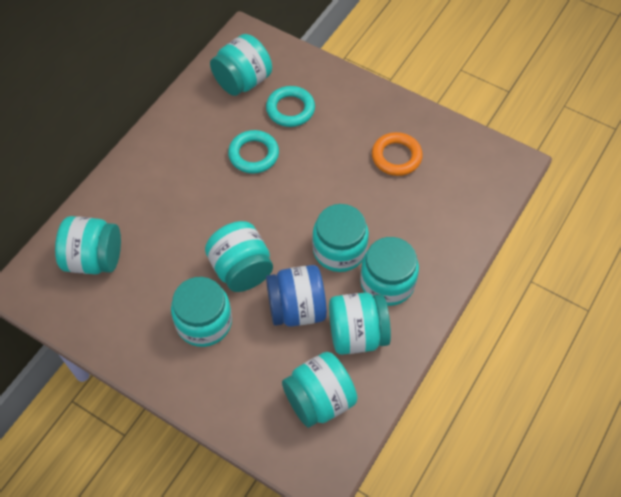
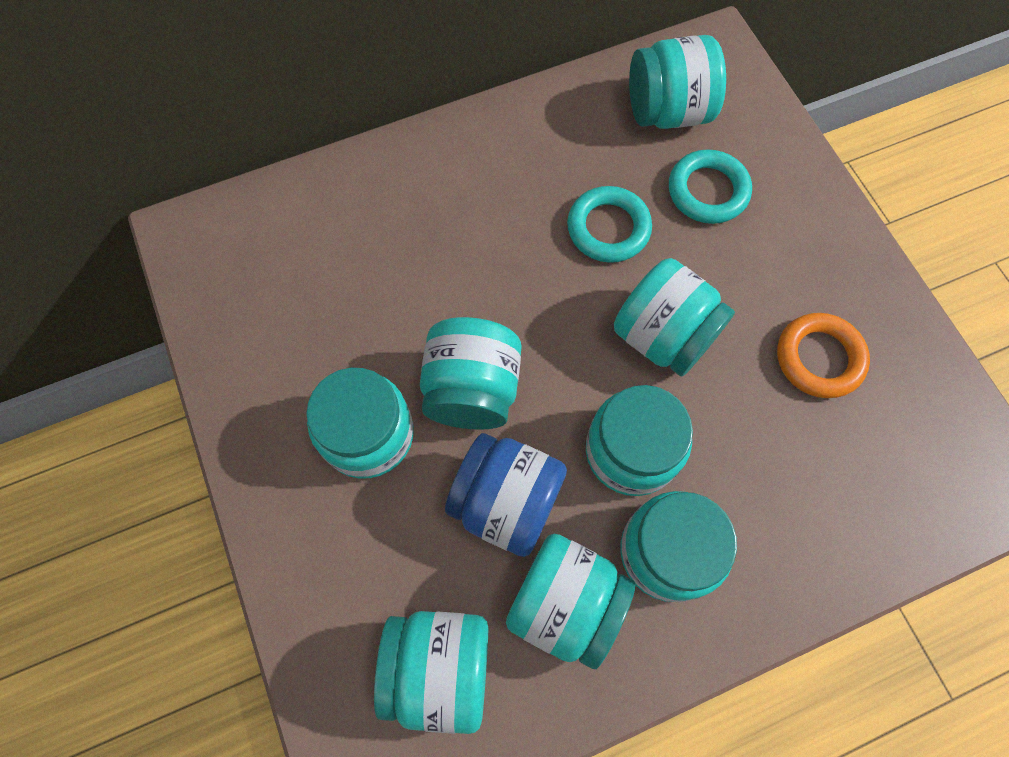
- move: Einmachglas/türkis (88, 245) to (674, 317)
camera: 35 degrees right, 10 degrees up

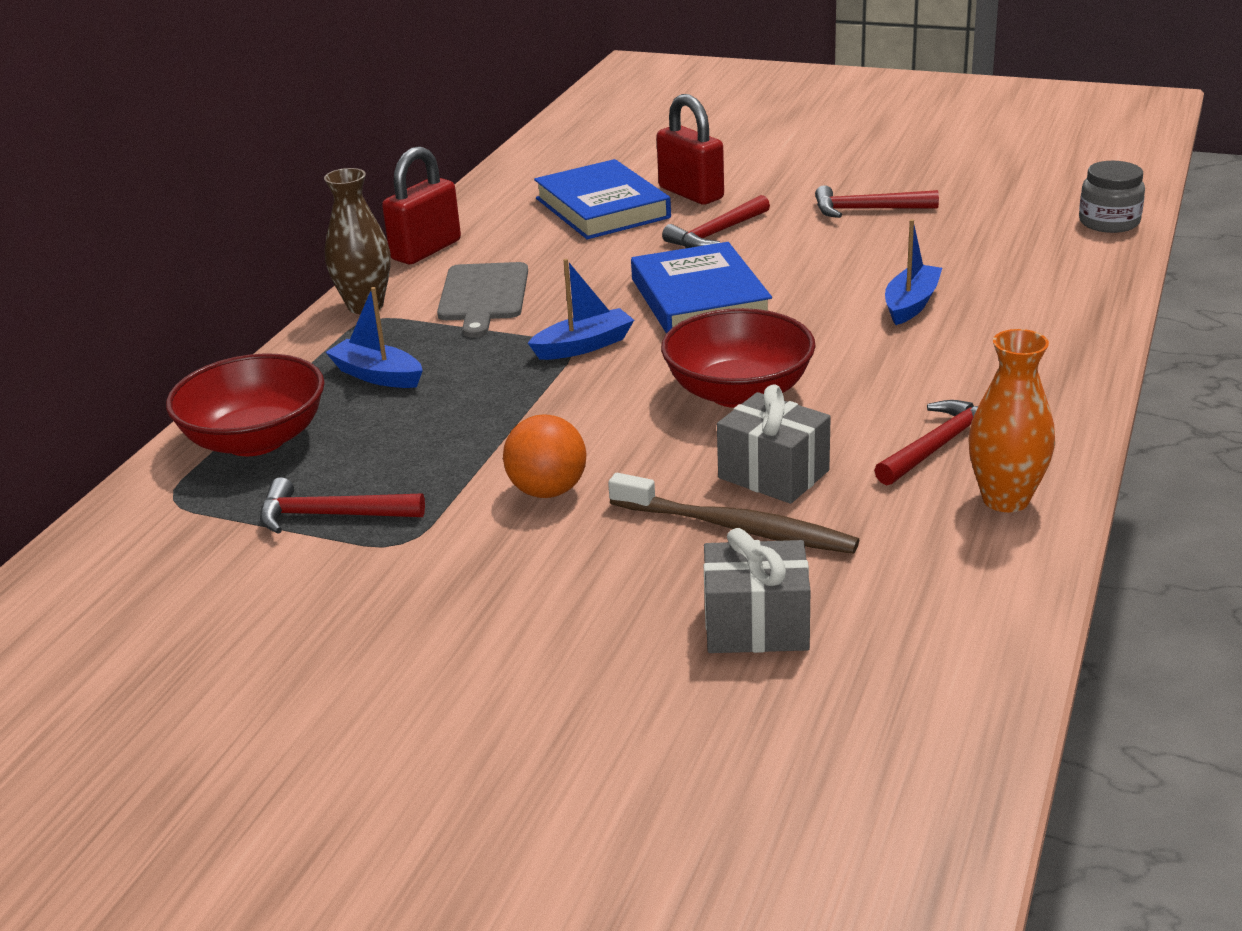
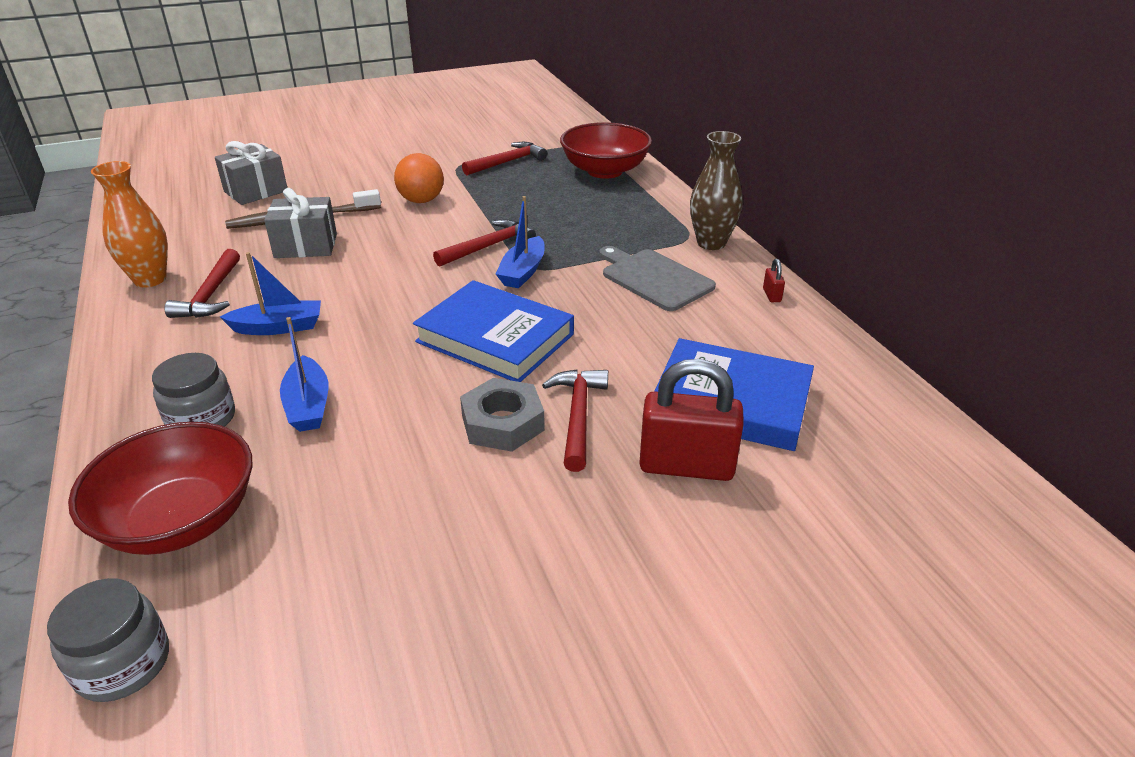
- move: Schüssel/rot (738, 358) to (160, 488)
- insert: Einmachglas/grau (193, 390)
- move: Boot/blau (374, 337) to (270, 293)
- move: Hammer/rot (877, 201) to (484, 243)
- insert: Sechskantmutter/grau (502, 415)
- resize: Vorhängeschloss/rot (421, 205) = (774, 280) x0.40
camera: 135 degrees right, 5 degrees up

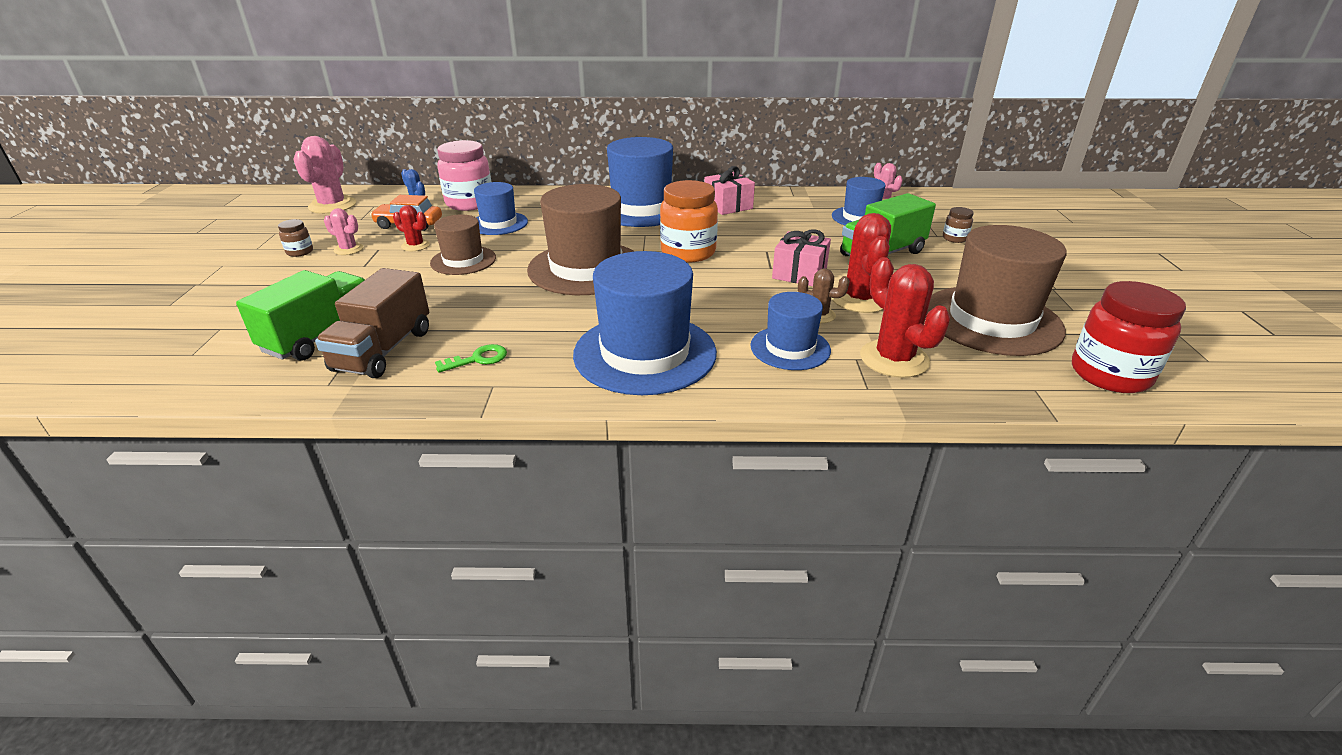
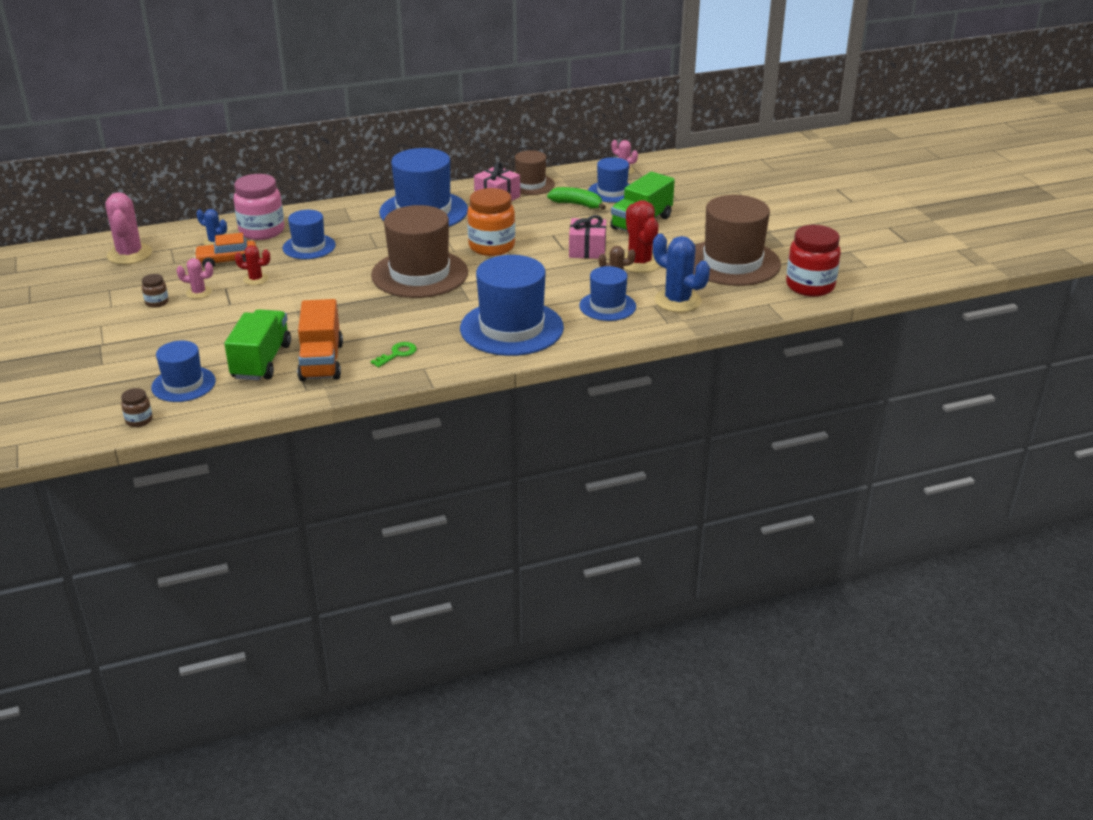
- move: Einmachglas/braun (958, 225) to (137, 407)
- insert: Hut/blau (183, 371)
- recolor: Lastwagen/braun (372, 323) to Lastwagen/orange (320, 340)
- move: Hut/braun (463, 245) to (535, 172)
- insert: Banane/grün (576, 198)
- recolor: Kaktus/rot (905, 317) to Kaktus/blau (681, 273)
camera: 20 degrees left, 0 degrees up

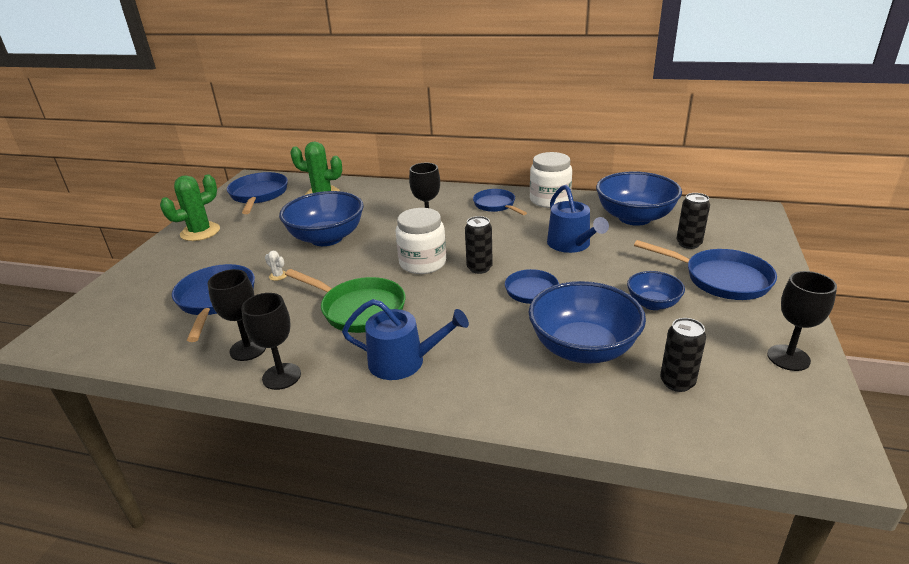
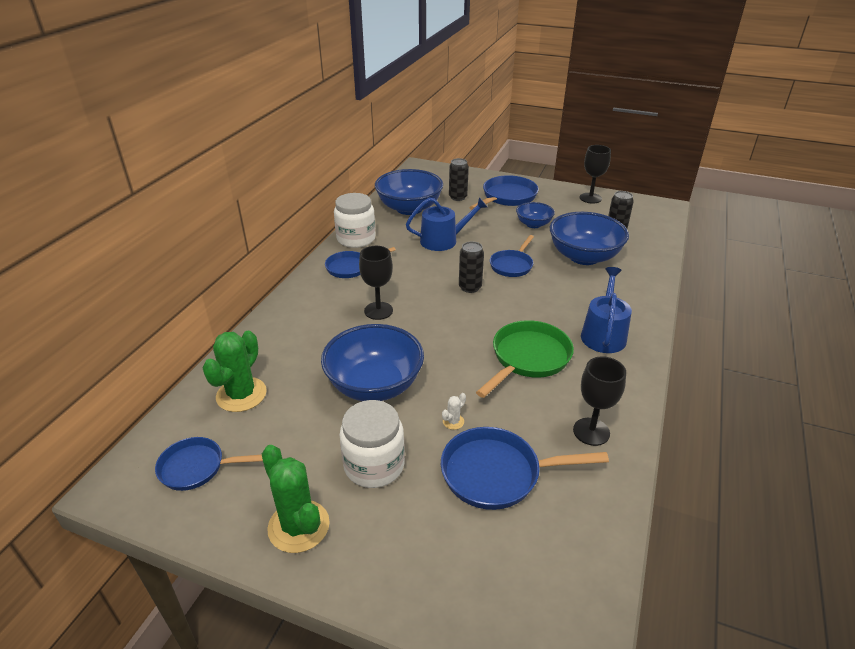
- resize: Pfanne/blau (257, 193) = (209, 464) x0.66
- move: Einmachglas/weiß (421, 241) to (372, 444)
- delete: Kelch/schwarz (271, 341)
camera: 85 degrees left, 5 degrees up

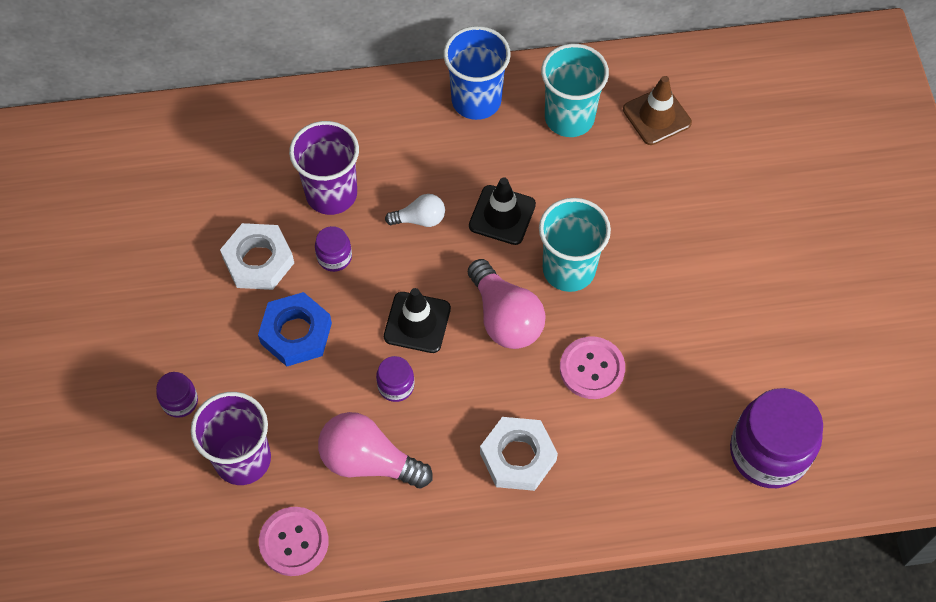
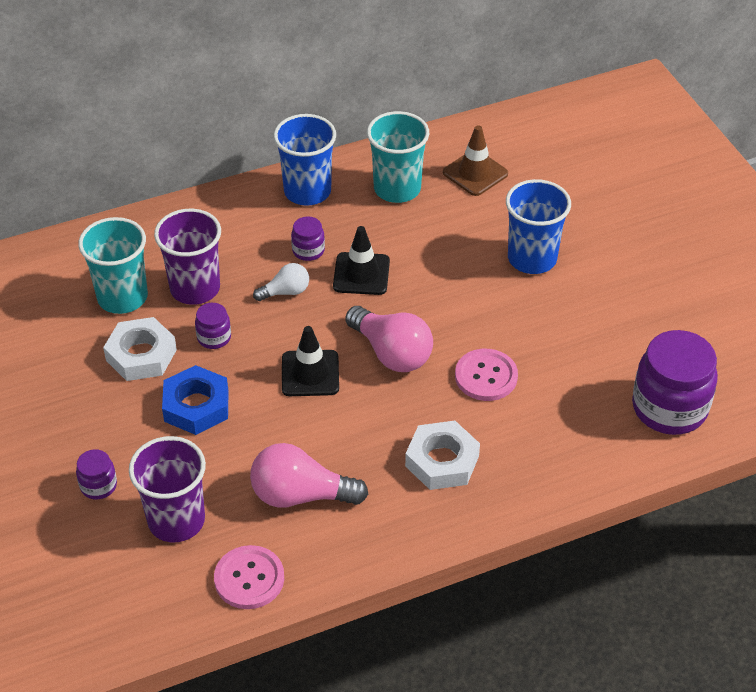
- move: Becher/türkis (575, 245) to (113, 265)
- move: Einmachglas/lila (395, 379) to (308, 238)
- insert: Becher/blau (538, 226)
camera: 15 degrees left, 15 degrees down

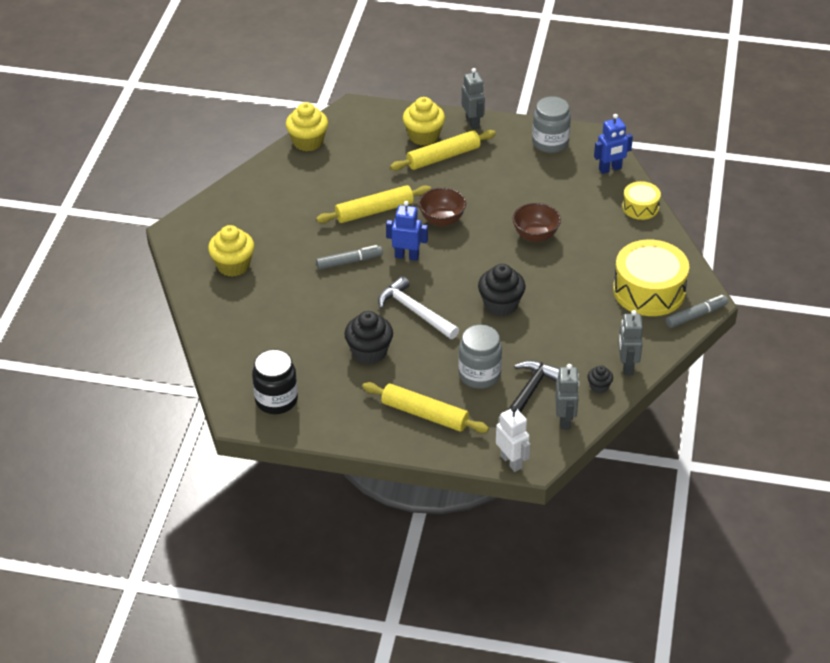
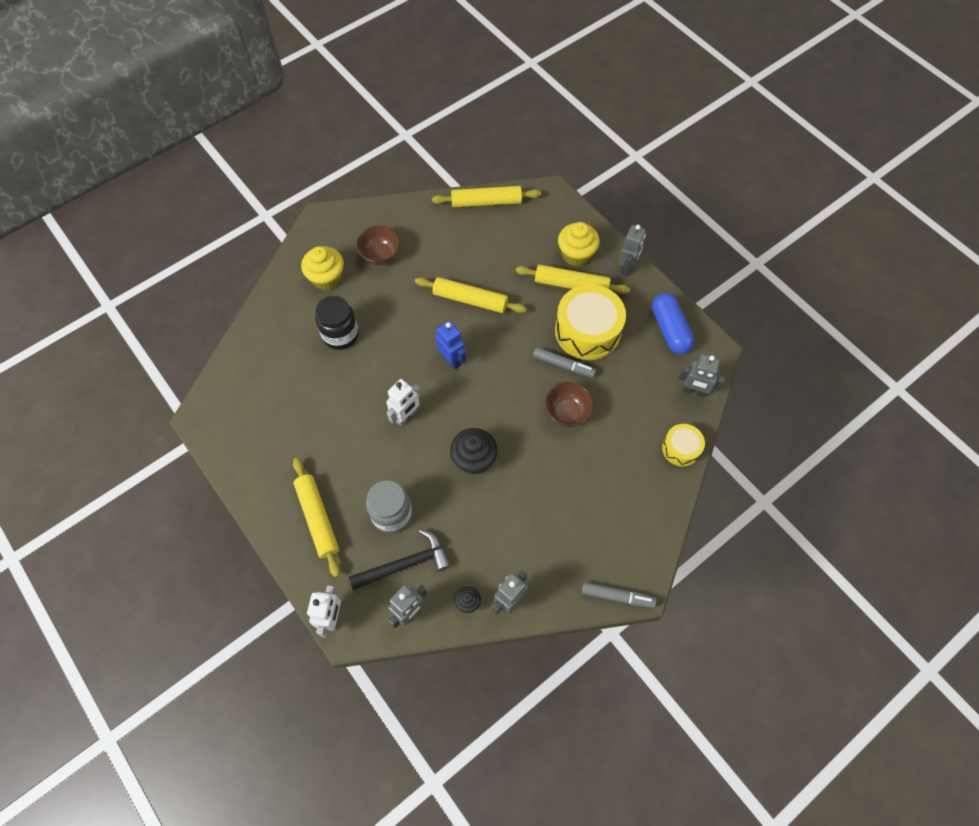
- move: Einmachglas/schwarz (275, 382) to (337, 323)
- move: Schüssel/braun (442, 207) to (378, 245)
- replace: Hammer/weiß (418, 307) to Roboter/weiß (404, 402)
- replace: Muffin/gelb (307, 127) to Nudelholz/gelb (486, 196)
- move: Filzstift/grau (349, 257) to (564, 362)
- move: Trommel/gelb (651, 277) to (590, 322)
- replace: Einmachglas/grau (551, 124) to Kapsel/blau (673, 323)
- recolor: Roboter/blau (613, 144) to Roboter/grau (702, 375)
- delete: Muffin/schwarz (368, 337)
camera: 40 degrees right, 20 degrees up

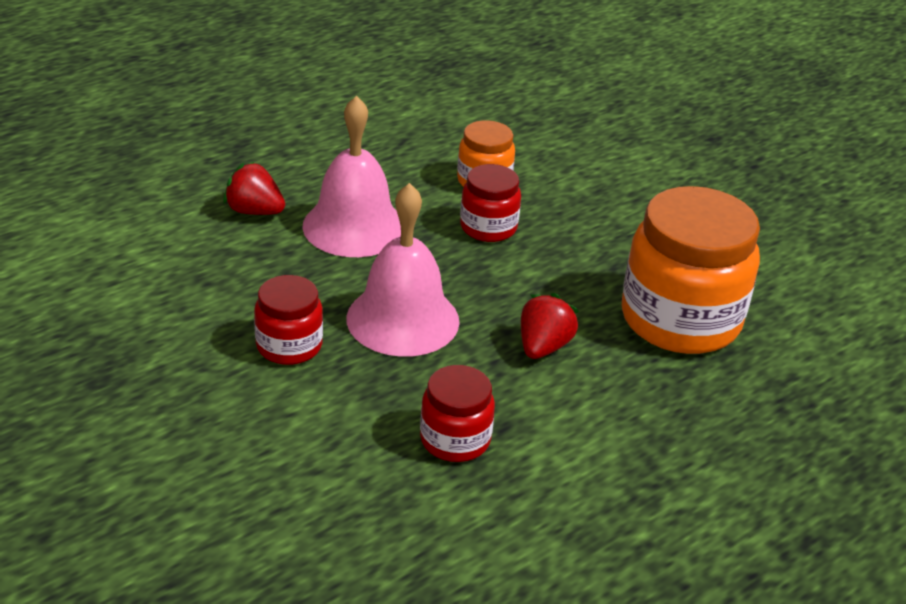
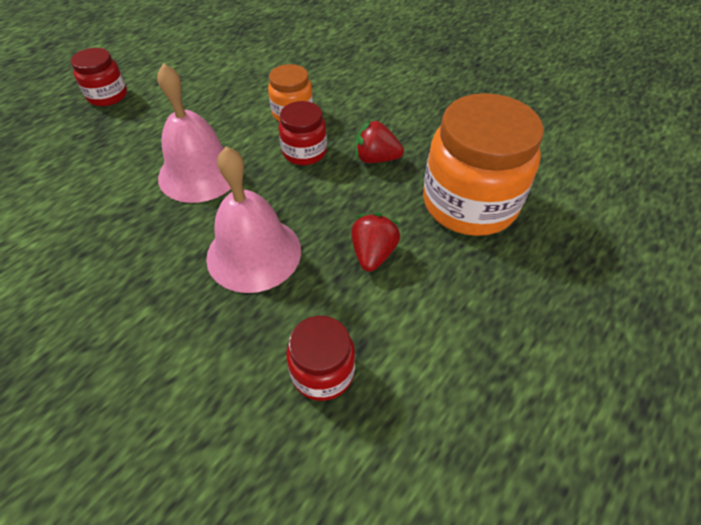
- move: Einmachglas/rot (288, 320) to (99, 77)
- move: Erdbeere/rot (254, 188) to (379, 141)
camera: 10 degrees left, 15 degrees up

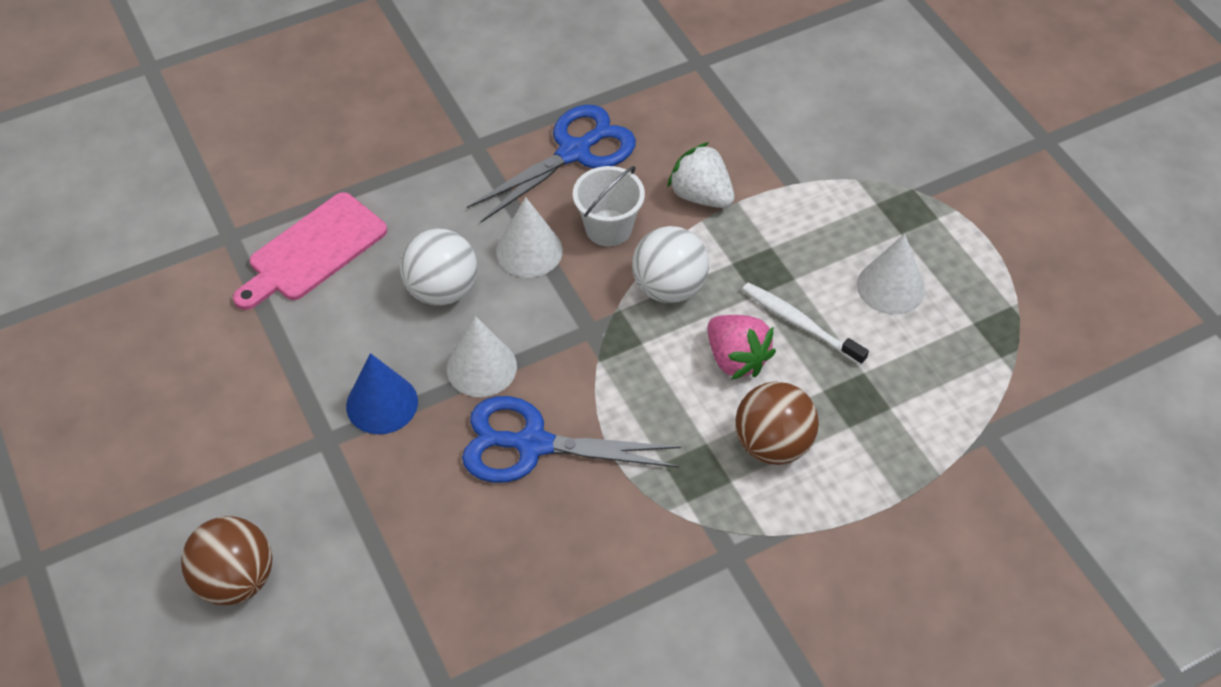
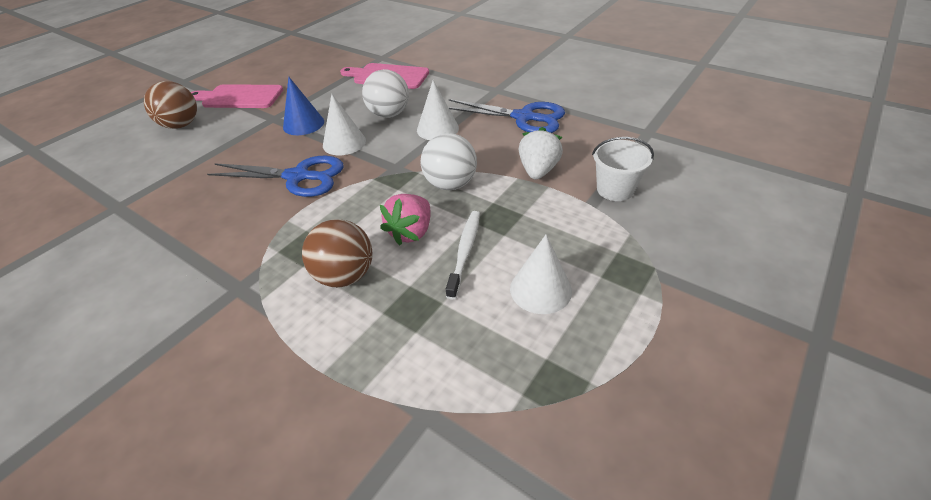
- insert: Schneidebrett/rosa (237, 96)
- rotate: Schere/blau (571, 439) = (275, 176) 120 degrees clockwise
- move: Eimer/weiß (609, 206) to (623, 169)
camera: 65 degrees right, 10 degrees down

